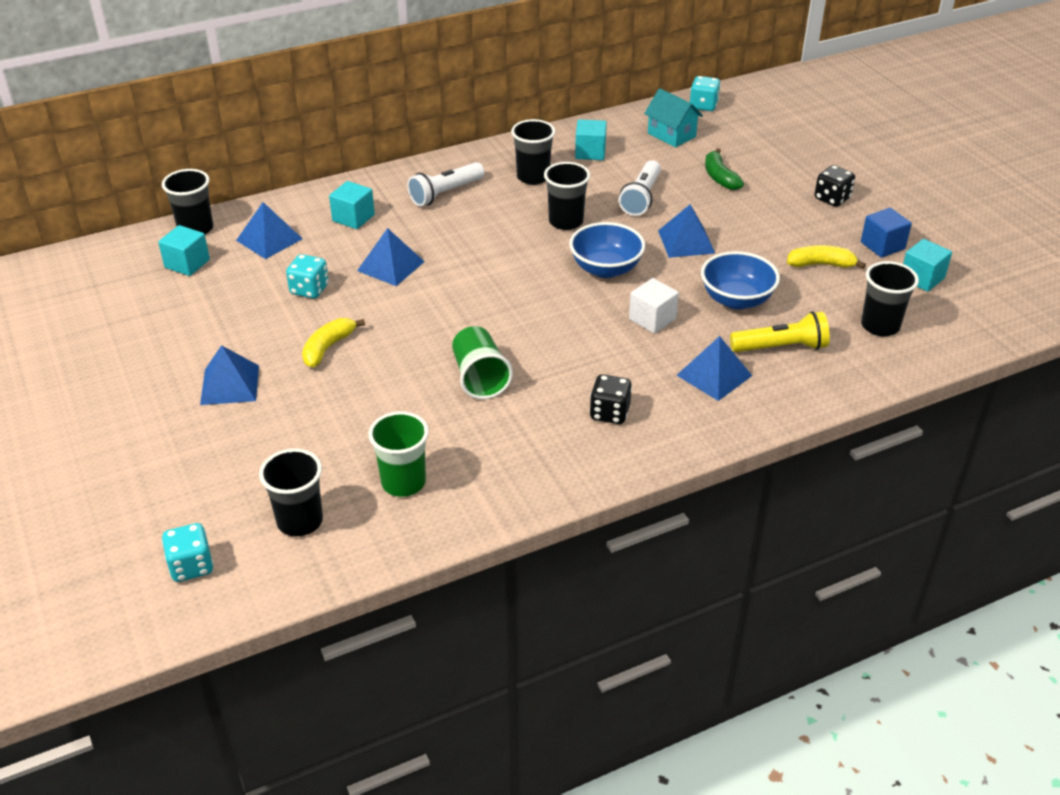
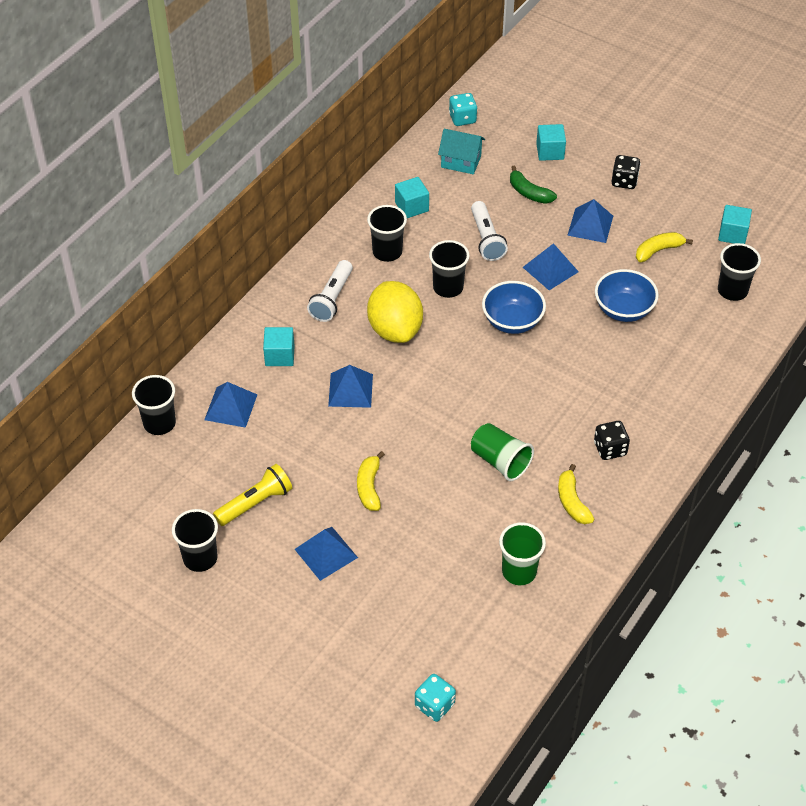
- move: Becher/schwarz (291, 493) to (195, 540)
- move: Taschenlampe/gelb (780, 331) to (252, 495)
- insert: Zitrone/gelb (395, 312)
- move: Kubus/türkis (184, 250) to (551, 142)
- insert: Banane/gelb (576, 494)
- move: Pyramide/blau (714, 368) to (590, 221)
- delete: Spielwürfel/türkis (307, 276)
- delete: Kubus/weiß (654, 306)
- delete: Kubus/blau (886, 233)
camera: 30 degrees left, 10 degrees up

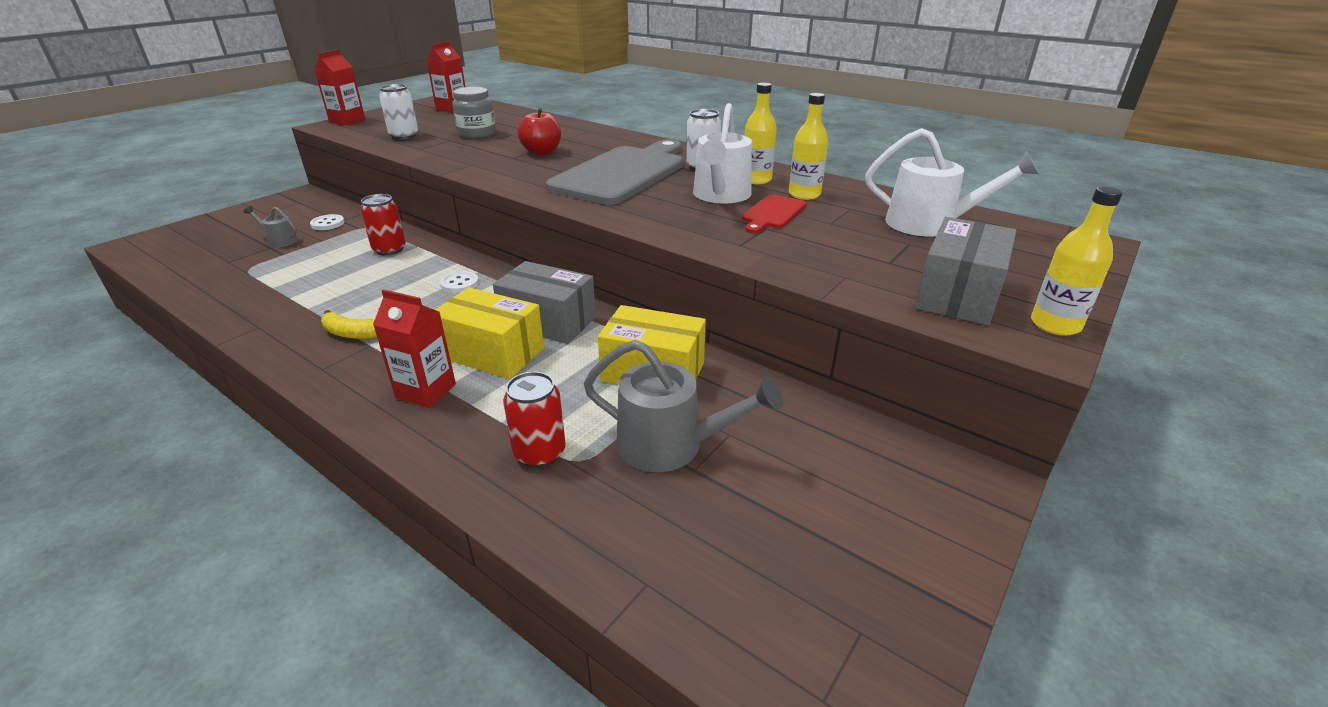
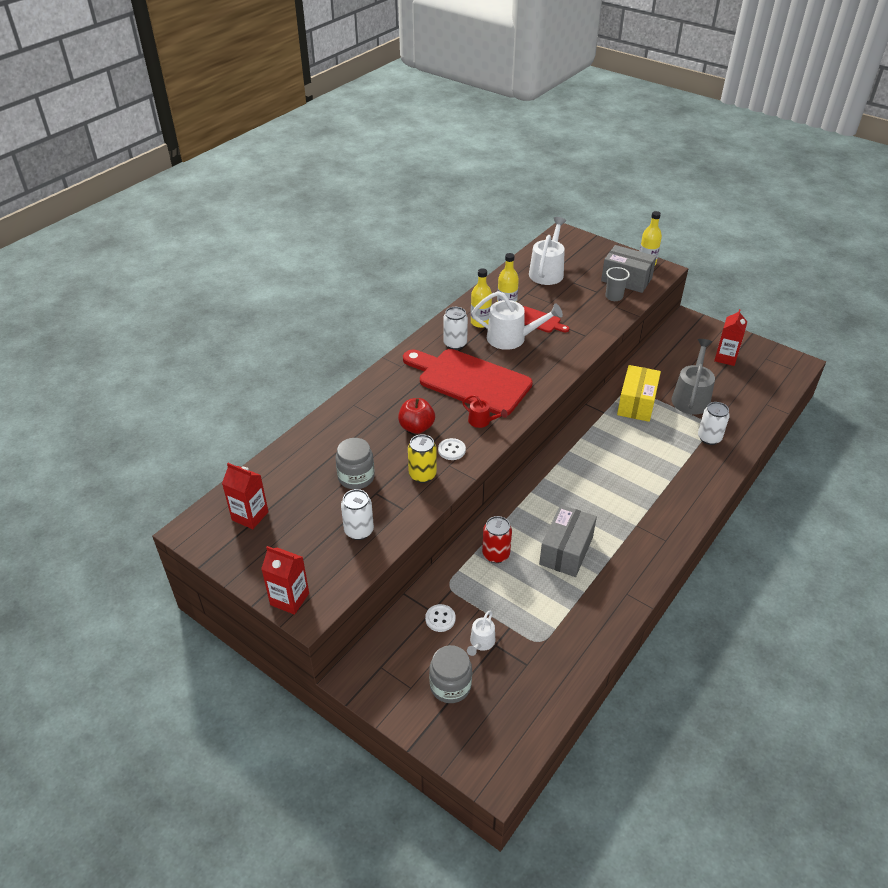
- recolor: Schneidebrett/grau (615, 172) to Schneidebrett/rot (468, 382)
- insert: Dose/gelb (422, 458)
- insert: Einmachglas/grau (450, 674)
- move: Knopf/weiß (459, 282) to (452, 449)
- insert: Gießkanne/rot (485, 411)
- recolor: Gießkanne/grau (271, 227) to Gießkanne/weiß (481, 633)
- move: Schachtel/grau (544, 302) to (568, 541)
- insert: Becher/grau (618, 284)
- recolor: Dose/rot (534, 420) to Dose/weiß (714, 423)
- move: Getränkekarton/rot (414, 348) to (730, 337)
- delete: Banane/gelb (349, 324)
- delete: Schachtel/gelb (489, 333)
camera: 90 degrees left, 10 degrees up

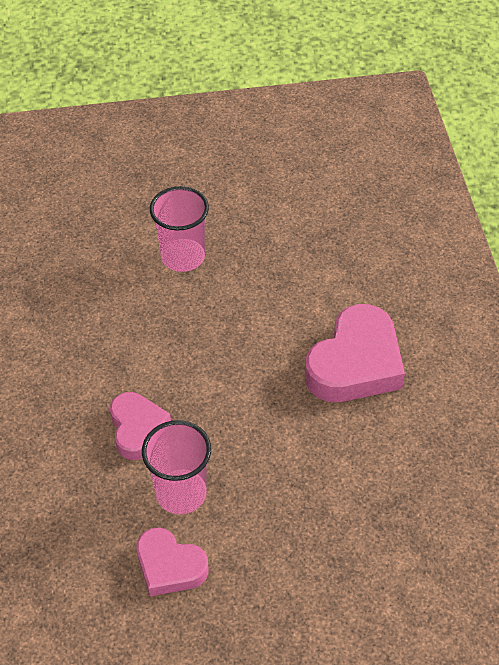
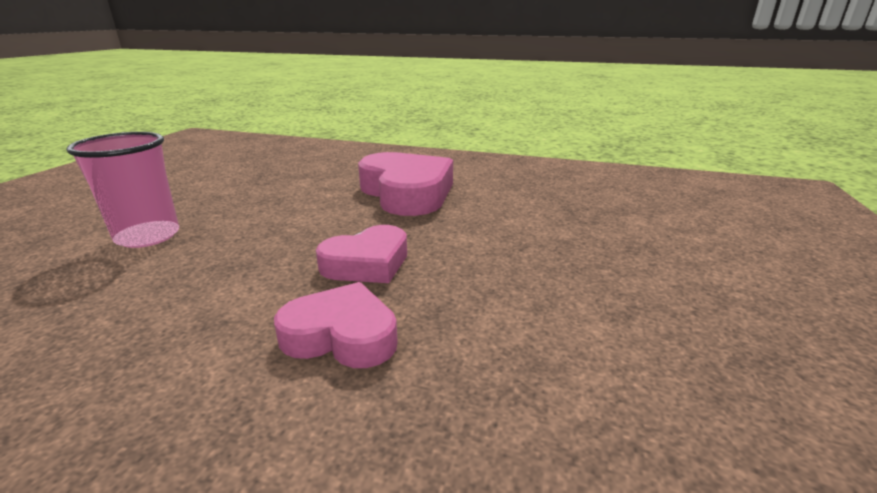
- move: Herz/rosa (173, 561) to (361, 254)
- delete: Becher/rosa (176, 467)
camera: 65 degrees left, 25 degrees down

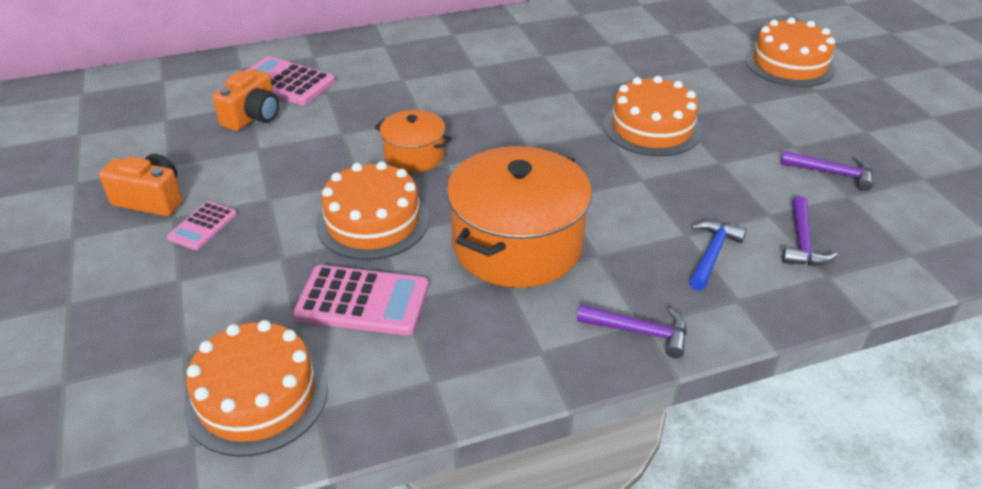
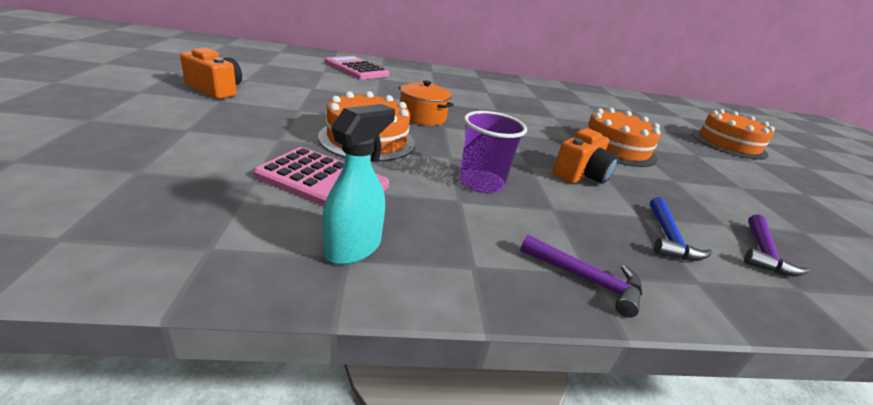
- insert: Sprühflasche/türkis (358, 184)
- replace: Kochtopf/orange (519, 217) to Becher/lila (493, 152)
- move: Kamera/orange (245, 100) to (586, 156)
- rotate: Hammer/blau (717, 255) = (681, 229) 150 degrees clockwise
- delete: Taschenrechner/rosa (202, 225)
- delete: Kuchen/orange (256, 388)
- delete: Hammer/lila (827, 171)
camera: 10 degrees right, 10 degrees down

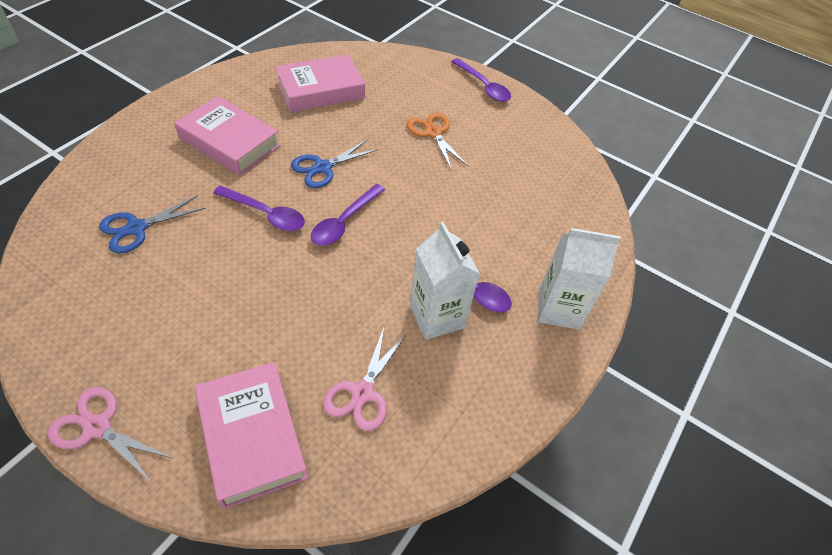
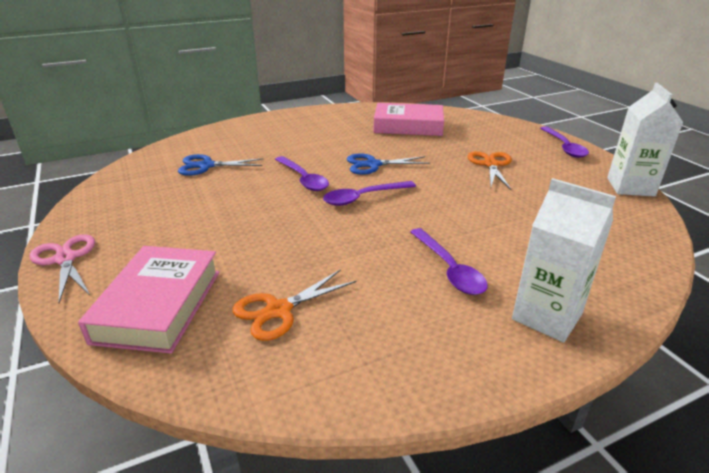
- recolor: Schere/rosa (365, 379) to Schere/orange (294, 305)
- move: Getränkekarton/weiß (445, 281) to (645, 140)
- delete: Buch/rosa (227, 135)
camera: 35 degrees right, 20 degrees down

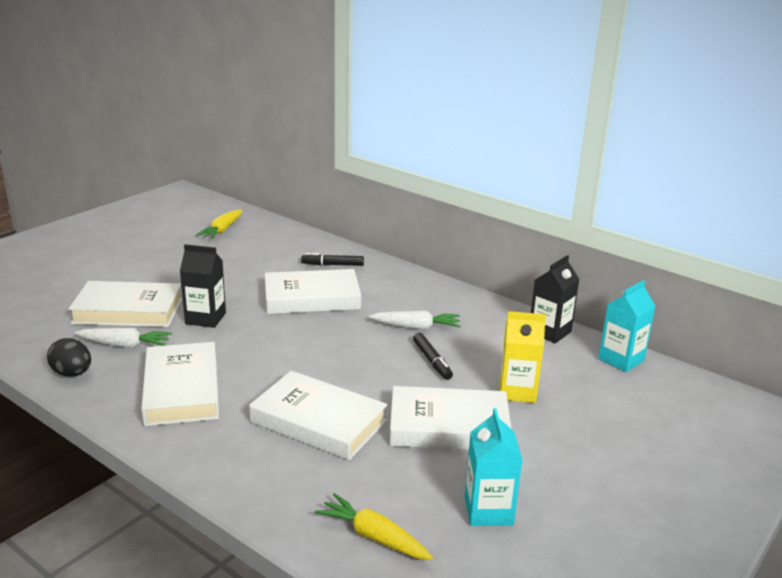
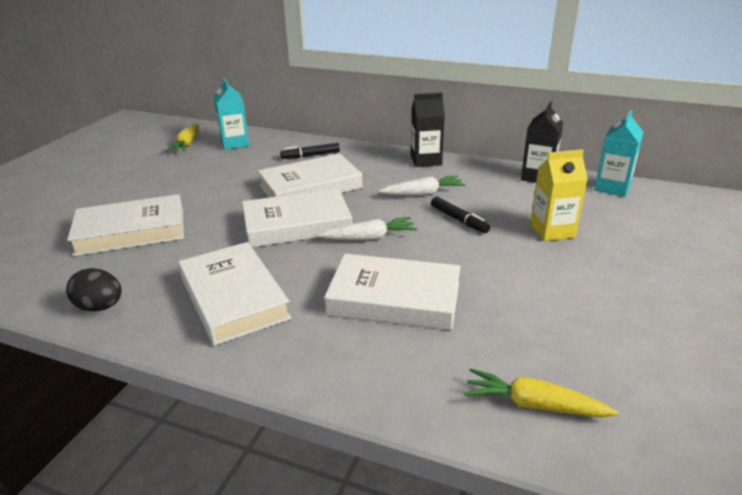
- move: Getränkekarton/türkis (494, 467) to (232, 113)
- move: Buch/weiß (450, 418) to (297, 217)
- move: Karotte/weiß (123, 338) to (367, 228)
- move: Getränkekarton/schwarz (203, 286) to (428, 130)
camera: 15 degrees left, 5 degrees up

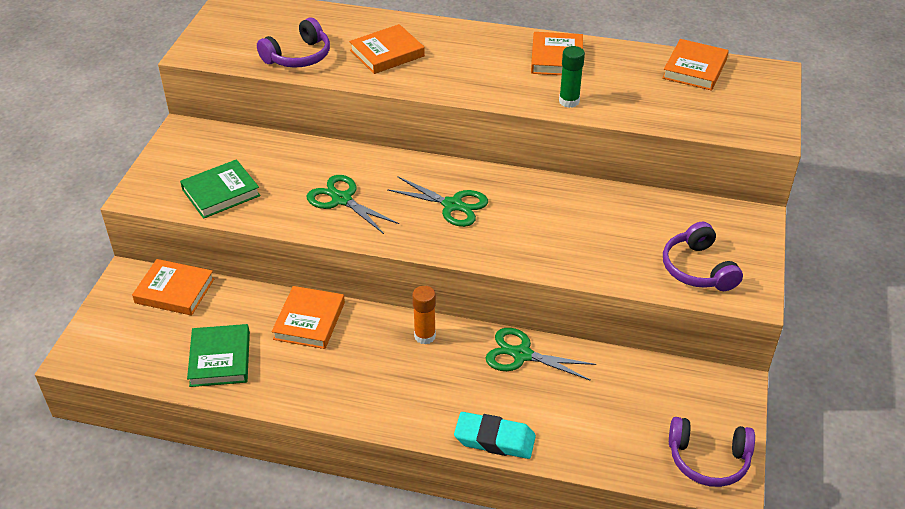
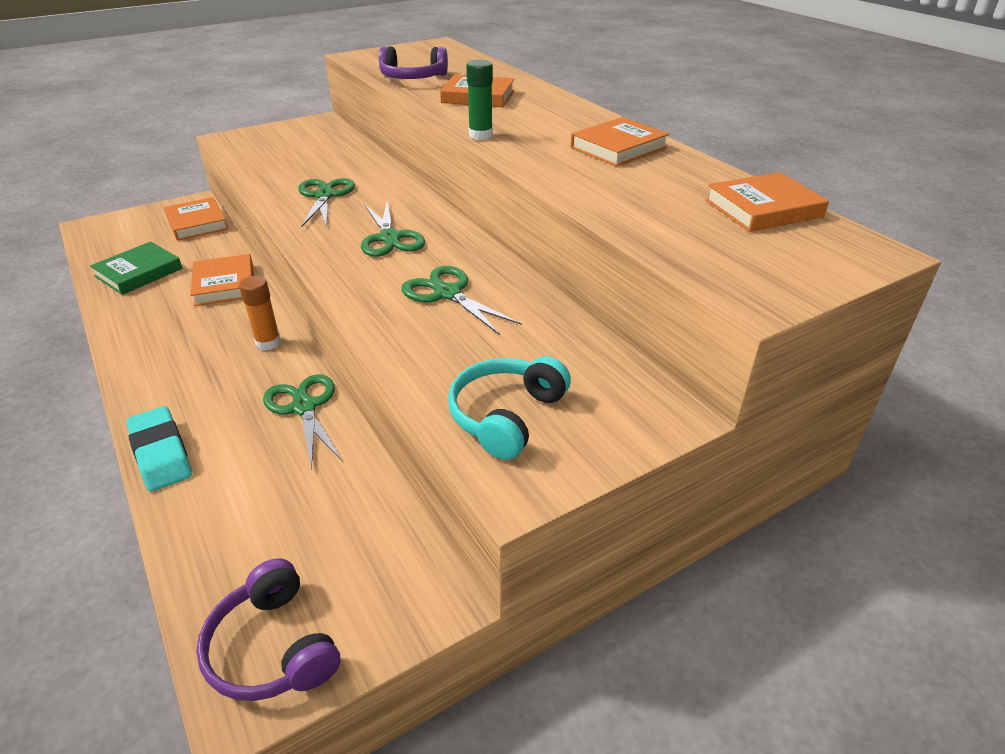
- rotate: Buch/orange (308, 317) = (222, 280) 75 degrees counterclockwise
- insert: Schere/grün (461, 300)
- recolor: Kopfhörer/lila (703, 256) to Kopfhörer/türkis (509, 408)
- move: Klebestift/grün (572, 77) to (479, 100)
- delete: Buch/grün (220, 189)
camera: 45 degrees right, 5 degrees down

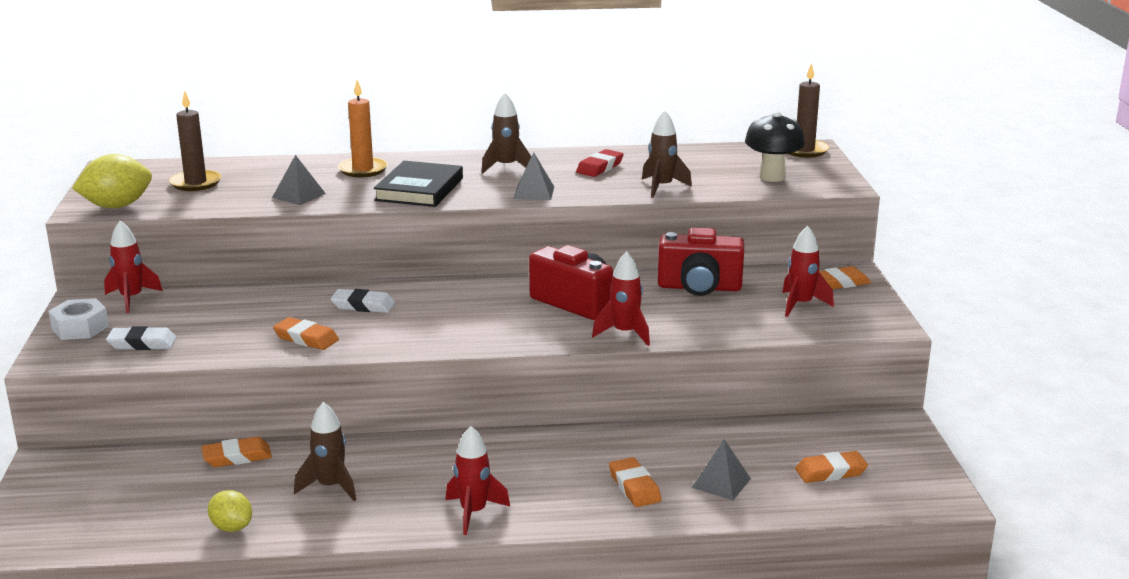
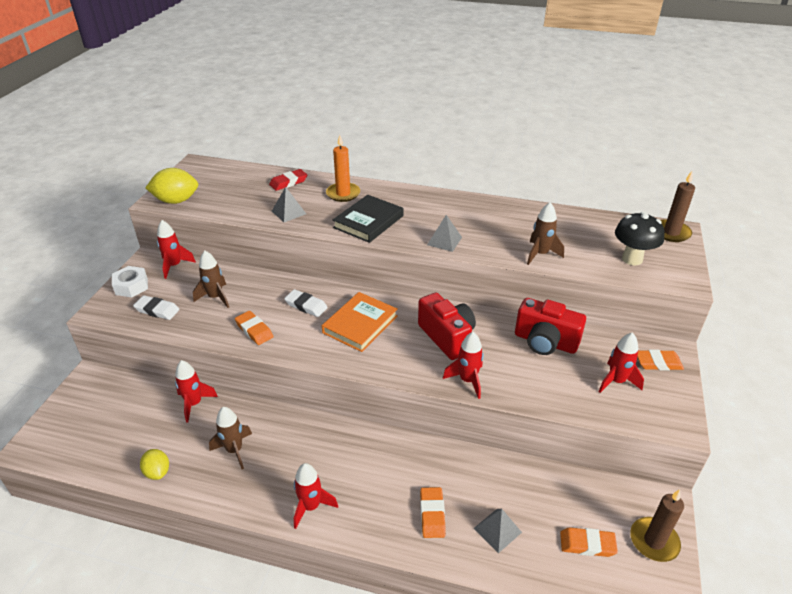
- replace: Radiergummi/orange (237, 452) to Rakete/rot (196, 391)
- move: Rakete/braun (506, 133) to (211, 279)
- move: Radiergummi/rot (600, 163) to (288, 180)
- insert: Buch/orange (360, 322)
- move: Kerze/braun (195, 140) to (657, 525)
camera: 20 degrees right, 15 degrees up

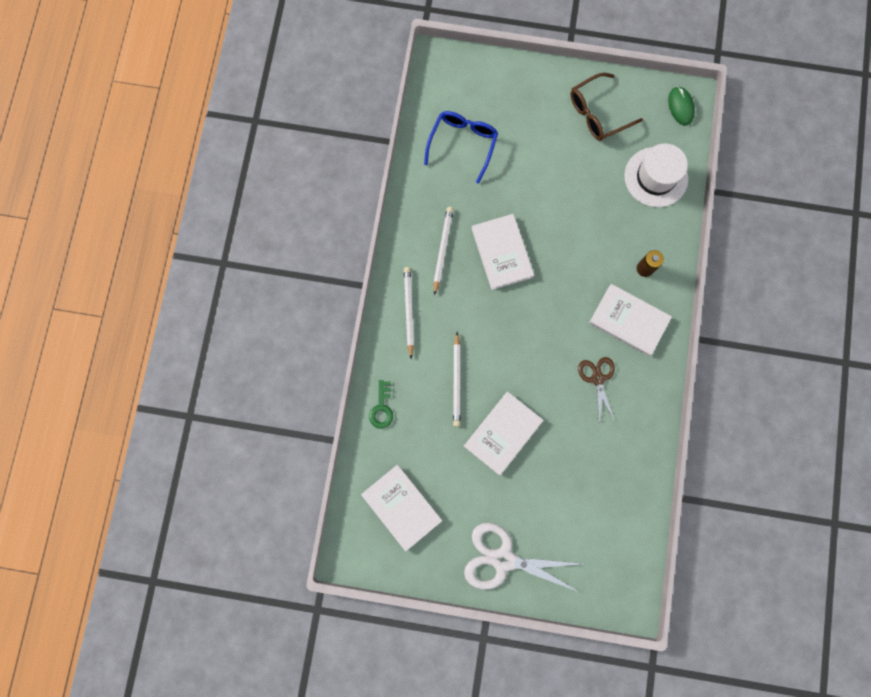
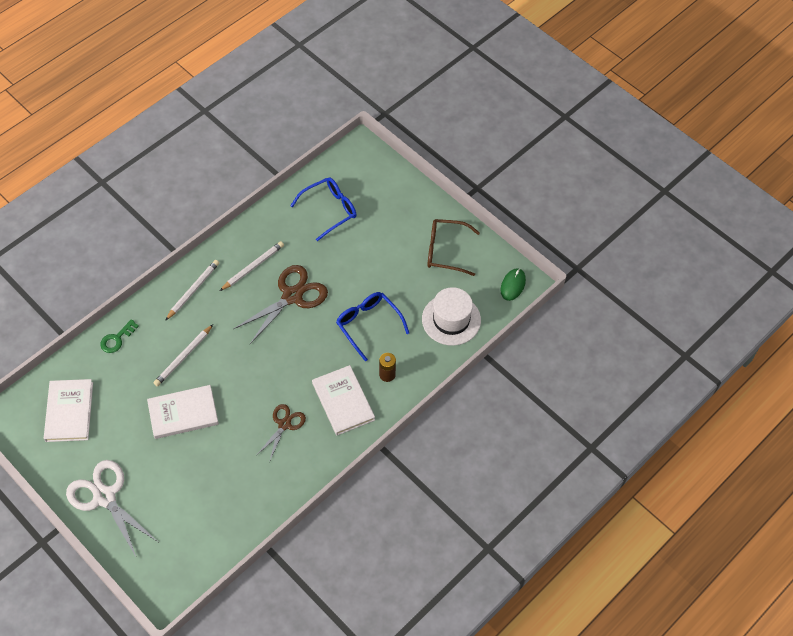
- replace: Buch/weiß (502, 252) to Schere/braun (281, 305)
- insert: Brille/blau (372, 326)
camera: 35 degrees right, 20 degrees down

